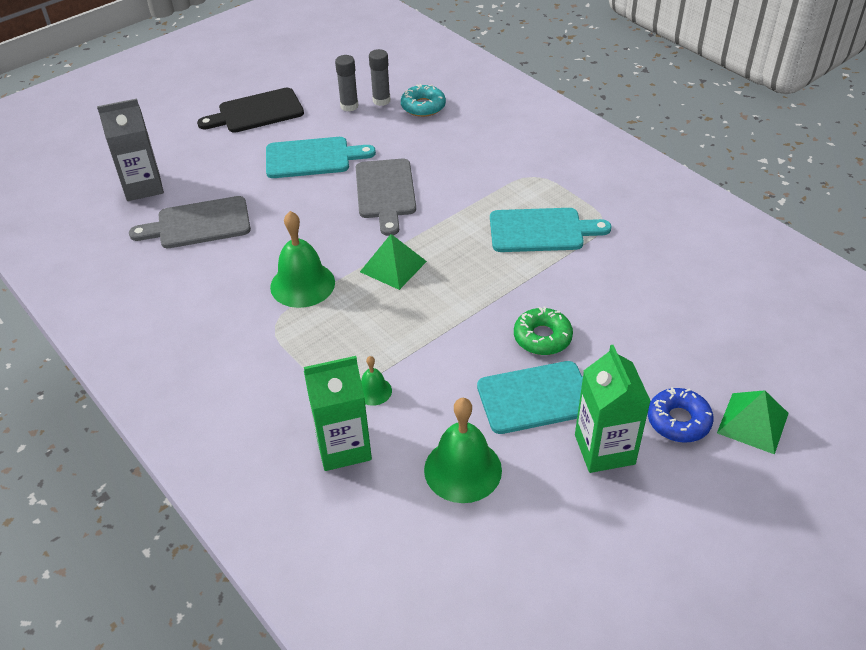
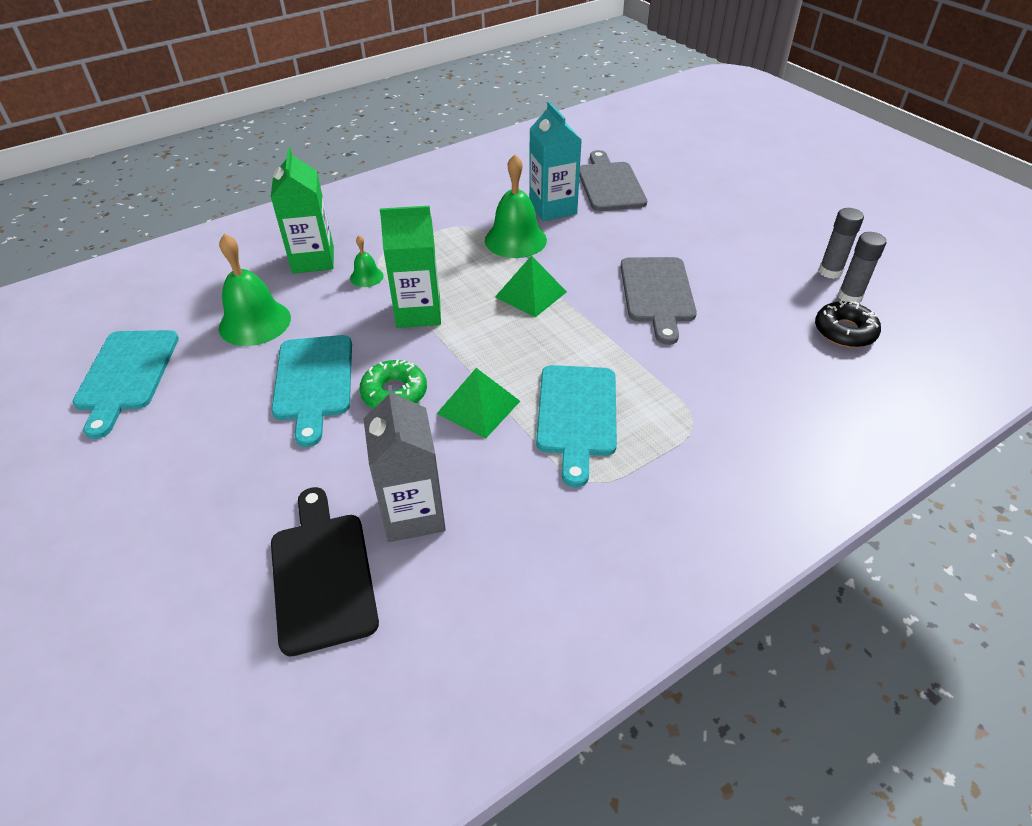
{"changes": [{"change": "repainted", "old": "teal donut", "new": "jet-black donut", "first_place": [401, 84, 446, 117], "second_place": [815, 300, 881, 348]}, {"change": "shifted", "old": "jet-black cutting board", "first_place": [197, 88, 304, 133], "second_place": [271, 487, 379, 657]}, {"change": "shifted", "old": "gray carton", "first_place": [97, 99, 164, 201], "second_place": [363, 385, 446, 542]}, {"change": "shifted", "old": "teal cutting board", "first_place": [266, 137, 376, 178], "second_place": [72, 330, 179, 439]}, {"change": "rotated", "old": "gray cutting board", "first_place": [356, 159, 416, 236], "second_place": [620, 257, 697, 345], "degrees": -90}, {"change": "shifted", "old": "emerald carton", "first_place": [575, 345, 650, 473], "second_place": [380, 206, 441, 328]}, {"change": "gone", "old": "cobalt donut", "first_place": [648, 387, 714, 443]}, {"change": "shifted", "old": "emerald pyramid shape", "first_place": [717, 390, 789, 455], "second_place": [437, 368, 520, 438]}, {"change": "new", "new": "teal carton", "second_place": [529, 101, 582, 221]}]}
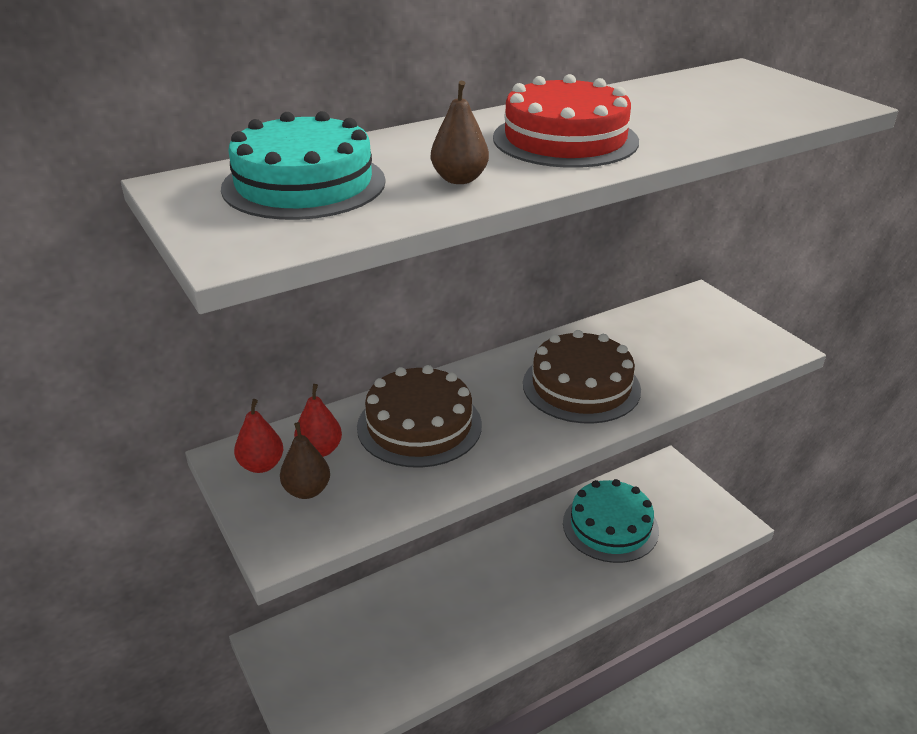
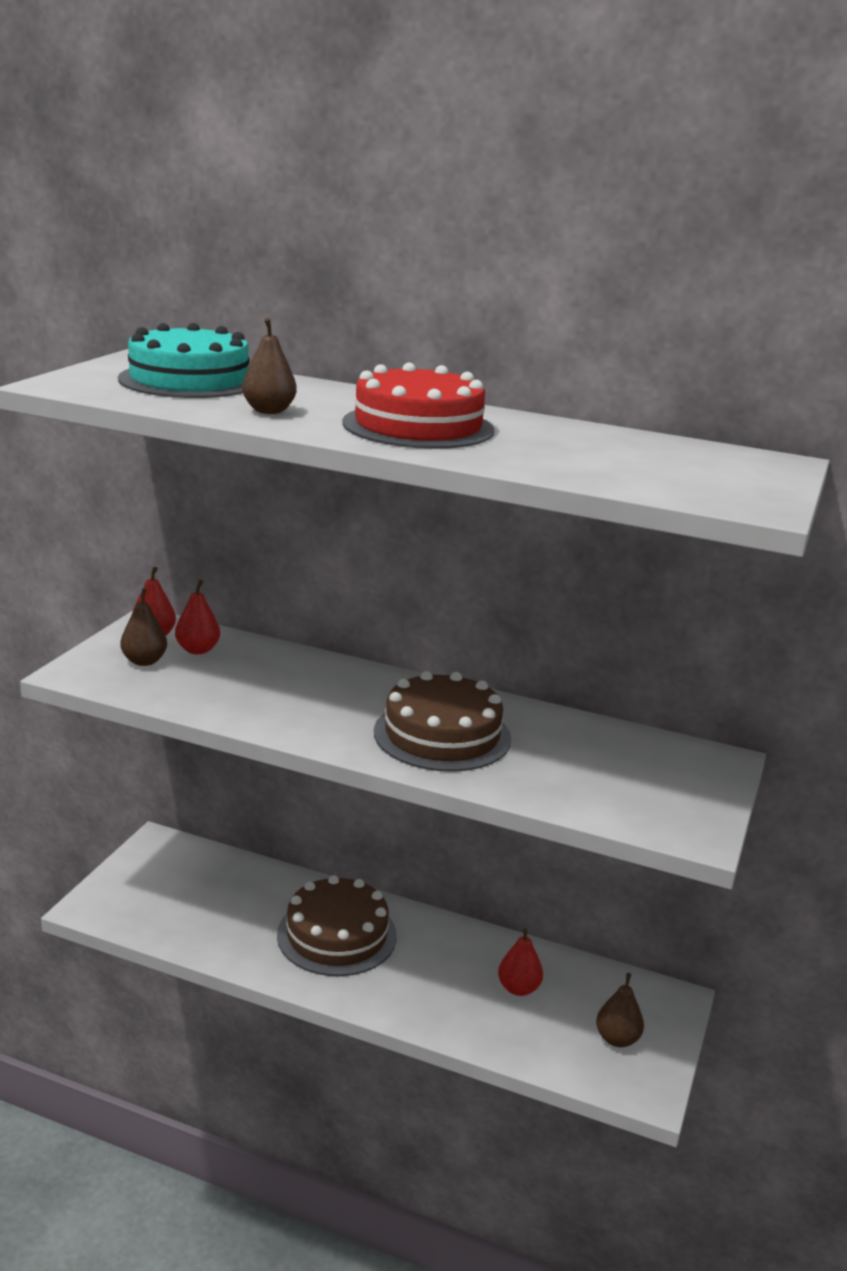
{"changes": [{"change": "shifted", "old": "brown cake", "first_place": [357, 365, 482, 468], "second_place": [277, 875, 397, 976]}, {"change": "swapped", "old": "teal cake", "new": "crimson pear fruit", "first_place": [563, 479, 659, 563], "second_place": [498, 928, 543, 996]}, {"change": "new", "new": "brown pear fruit", "second_place": [596, 973, 644, 1047]}]}
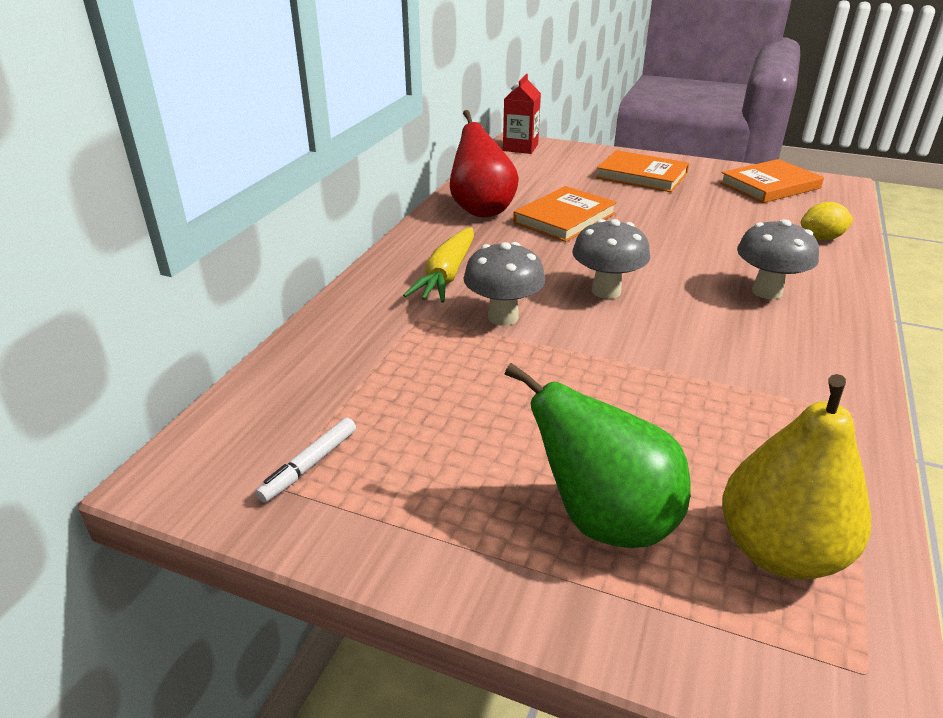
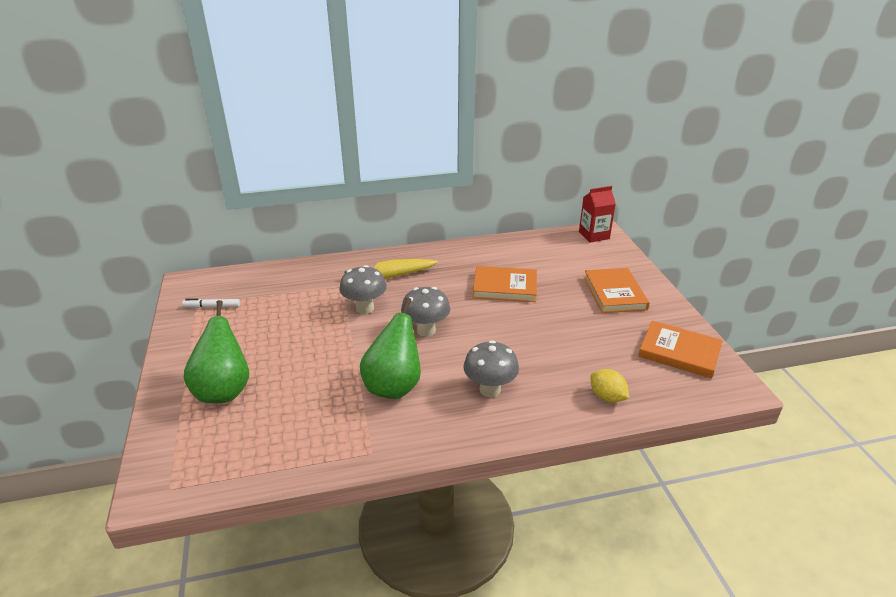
{"changes": [{"change": "gone", "old": "crimson pear fruit", "first_place": [450, 110, 519, 217]}, {"change": "gone", "old": "golden pear fruit", "first_place": [722, 374, 871, 579]}, {"change": "new", "new": "emerald pear fruit", "second_place": [360, 298, 421, 399]}]}
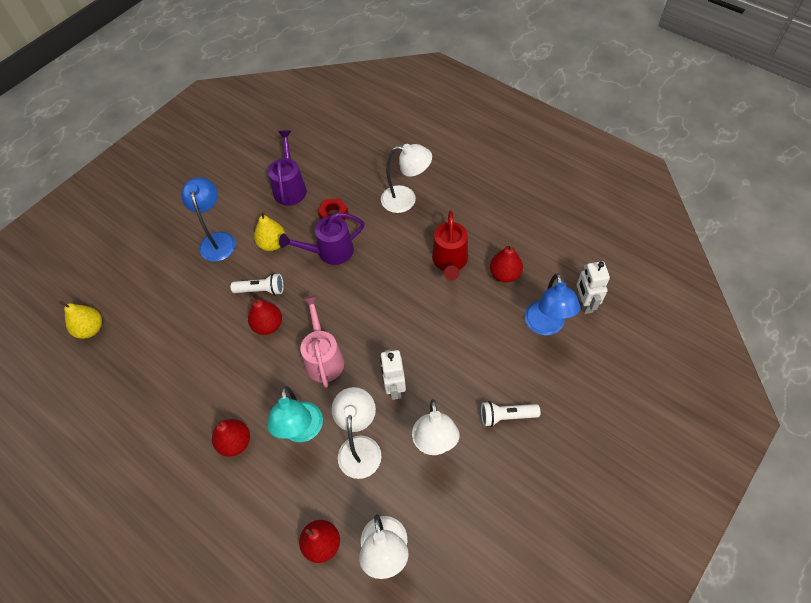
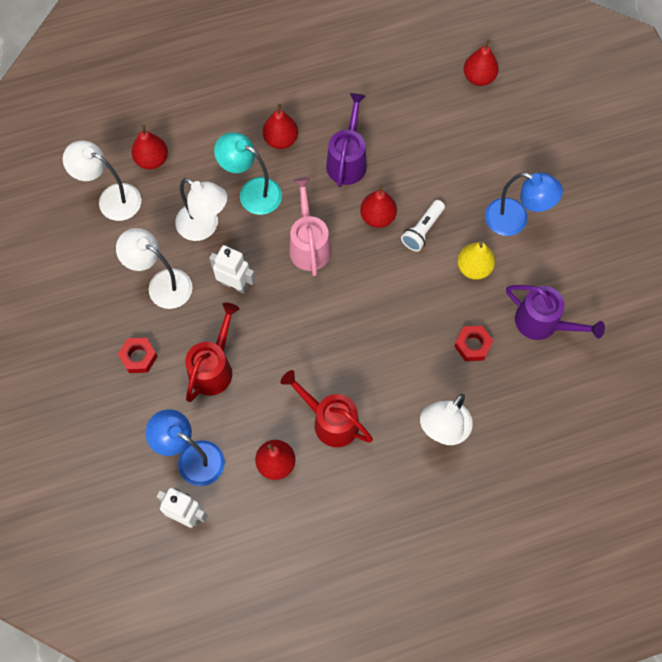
{"changes": [{"change": "shifted", "old": "purple watering can", "first_place": [279, 212, 365, 265], "second_place": [326, 93, 367, 187]}, {"change": "rotated", "old": "pink watering can", "first_place": [300, 295, 344, 388], "second_place": [289, 177, 331, 276], "degrees": -120}, {"change": "repainted", "old": "golden pear fruit", "new": "crimson pear fruit", "first_place": [59, 301, 102, 339], "second_place": [464, 39, 499, 86]}, {"change": "swapped", "old": "snow-white torch", "new": "crimson hex nut", "first_place": [481, 401, 540, 427], "second_place": [118, 338, 158, 373]}, {"change": "new", "new": "crimson watering can", "second_place": [185, 303, 239, 402]}]}
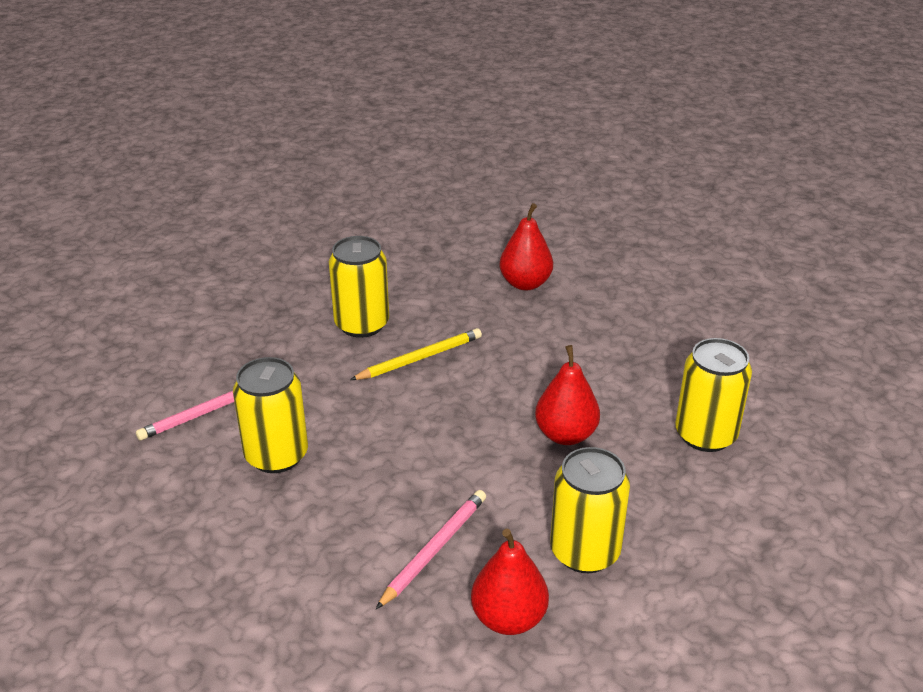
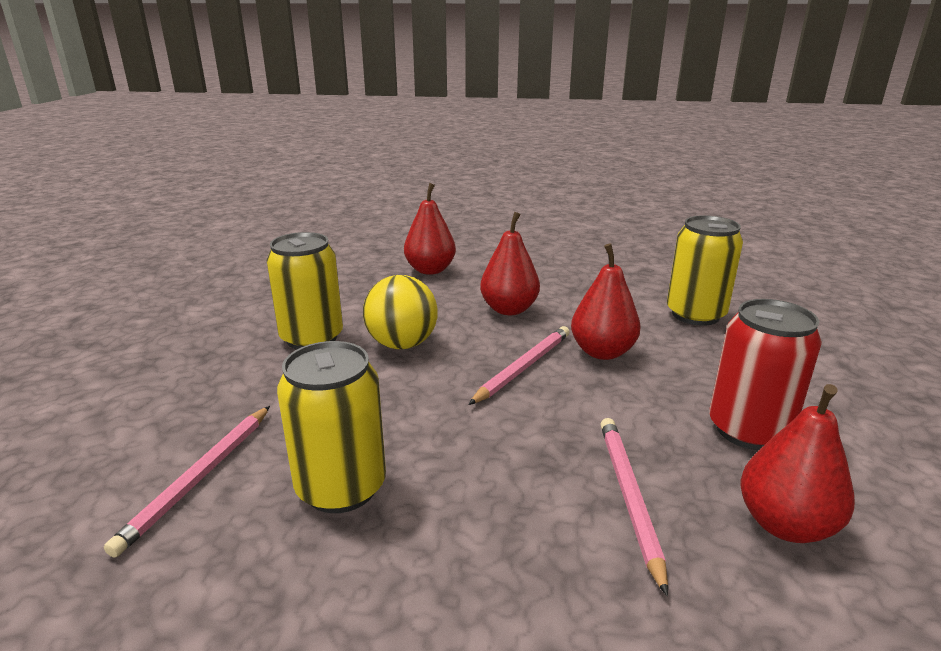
{"changes": [{"change": "swapped", "old": "golden pencil", "new": "golden play ball", "first_place": [350, 328, 482, 380], "second_place": [363, 275, 438, 349]}, {"change": "repainted", "old": "golden soda can", "new": "crimson soda can", "first_place": [550, 447, 630, 573], "second_place": [709, 299, 822, 450]}, {"change": "new", "new": "crimson pear fruit", "second_place": [480, 212, 540, 315]}, {"change": "new", "new": "pink pencil", "second_place": [468, 326, 570, 405]}]}
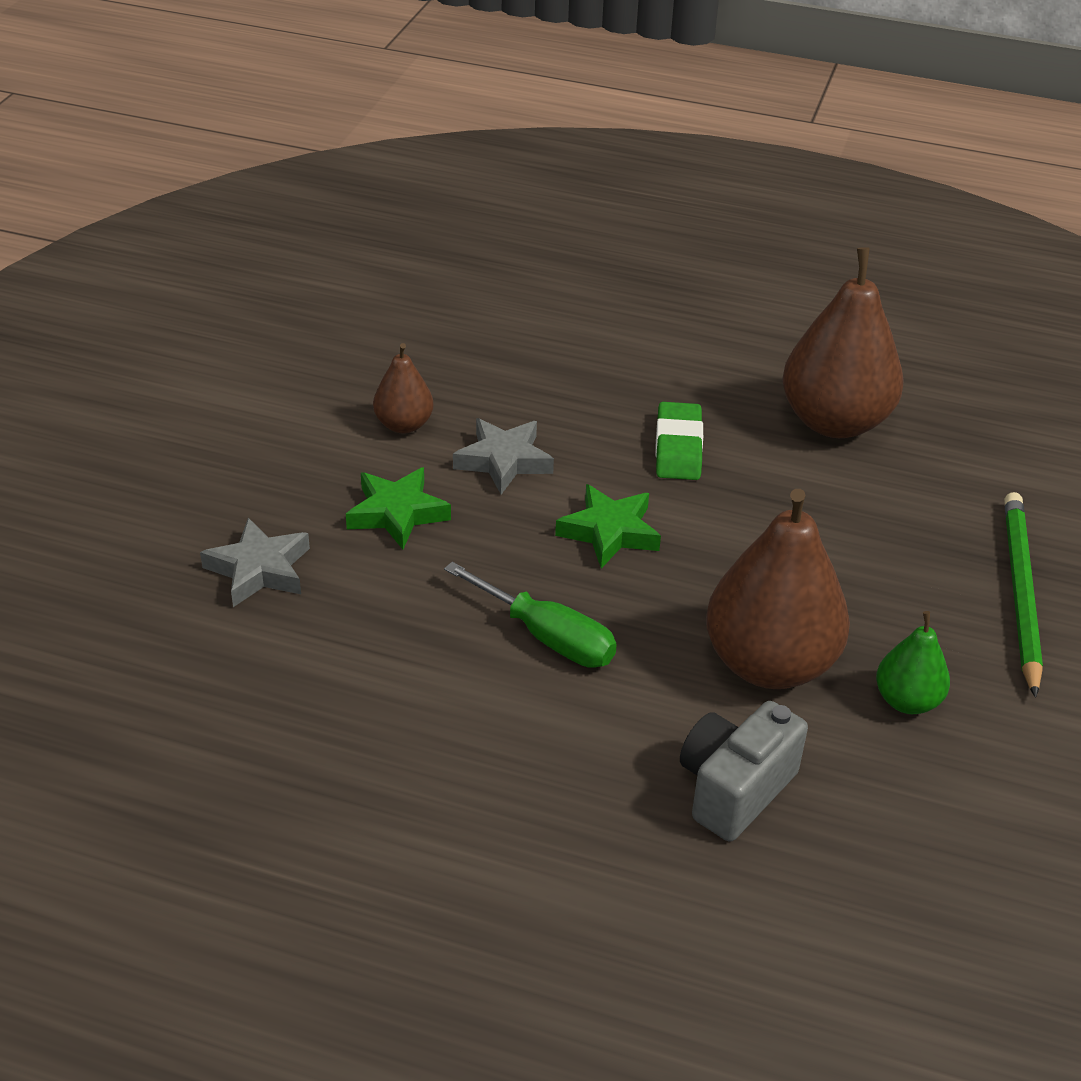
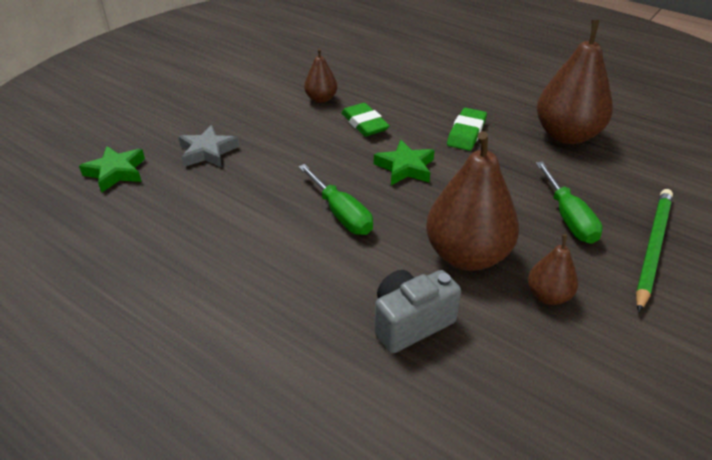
{"changes": [{"change": "swapped", "old": "gray five-pointed star", "new": "emerald gum eraser", "first_place": [453, 418, 554, 494], "second_place": [341, 103, 390, 137]}, {"change": "shifted", "old": "emerald five-pointed star", "first_place": [346, 467, 451, 549], "second_place": [79, 146, 145, 193]}, {"change": "repainted", "old": "emerald pear fruit", "new": "brown pear fruit", "first_place": [876, 611, 950, 714], "second_place": [528, 234, 578, 305]}, {"change": "new", "new": "emerald hand screwdriver", "second_place": [536, 162, 603, 244]}]}
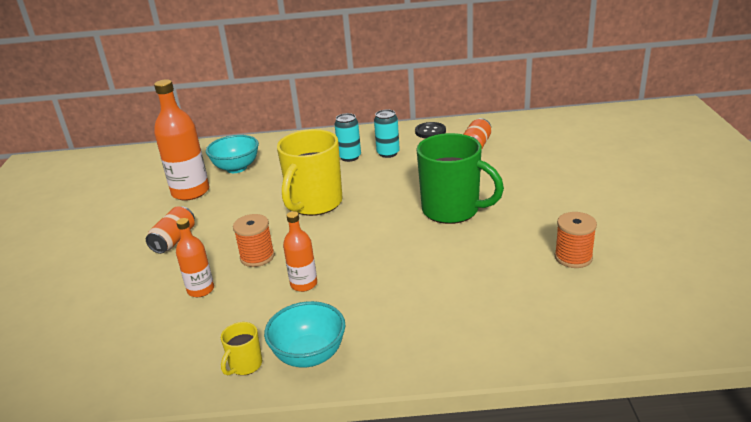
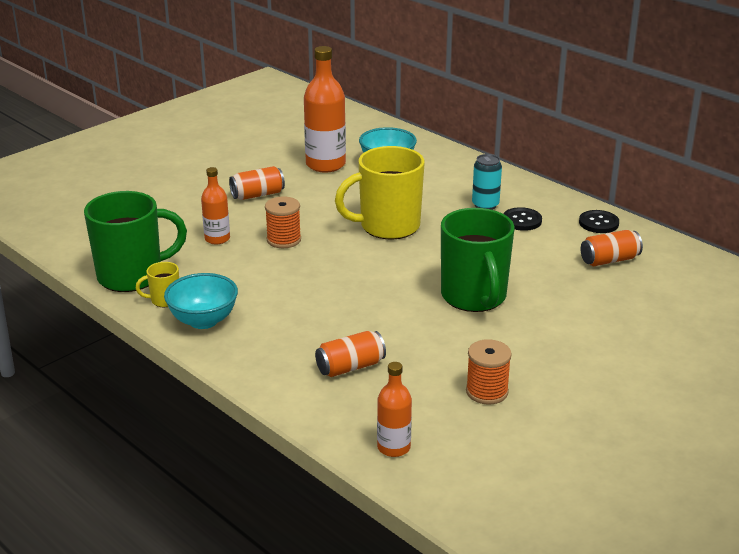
{"changes": [{"change": "swapped", "old": "teal soda can", "new": "jet-black sewing button", "first_place": [374, 109, 400, 158], "second_place": [503, 207, 542, 231]}, {"change": "shifted", "old": "bright orange flask", "first_place": [283, 211, 317, 292], "second_place": [377, 362, 412, 457]}, {"change": "new", "new": "emerald tea mug", "second_place": [84, 191, 187, 292]}, {"change": "new", "new": "bright orange soda can", "second_place": [315, 331, 386, 377]}]}
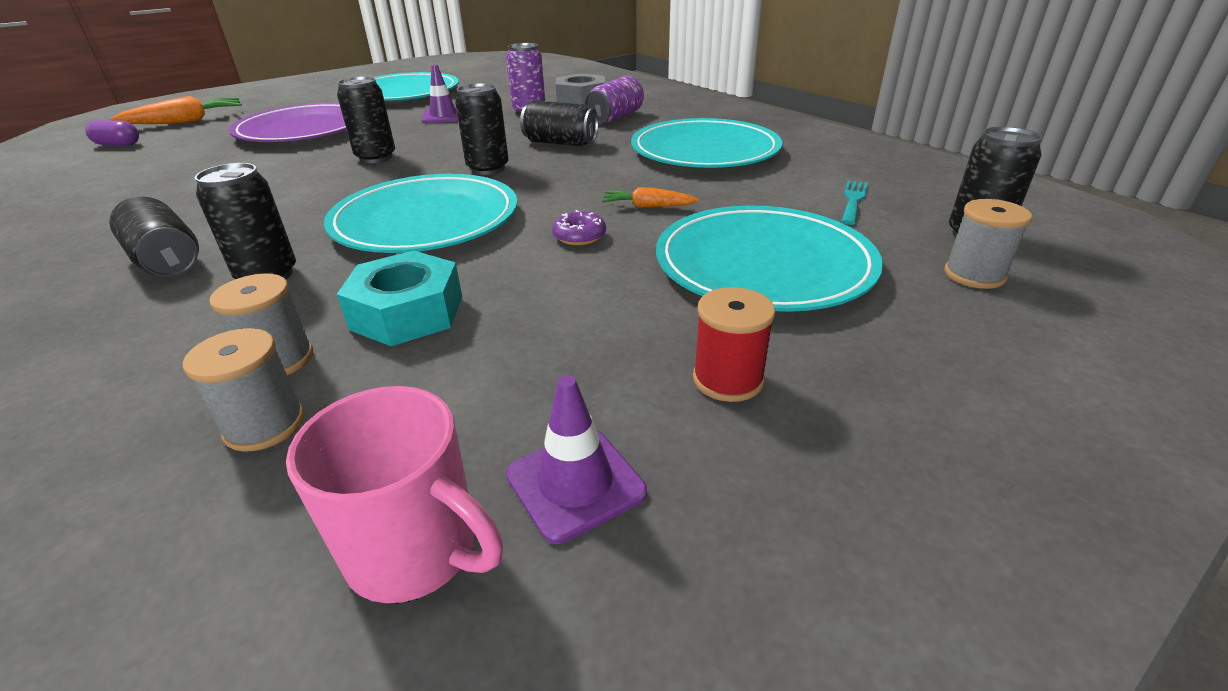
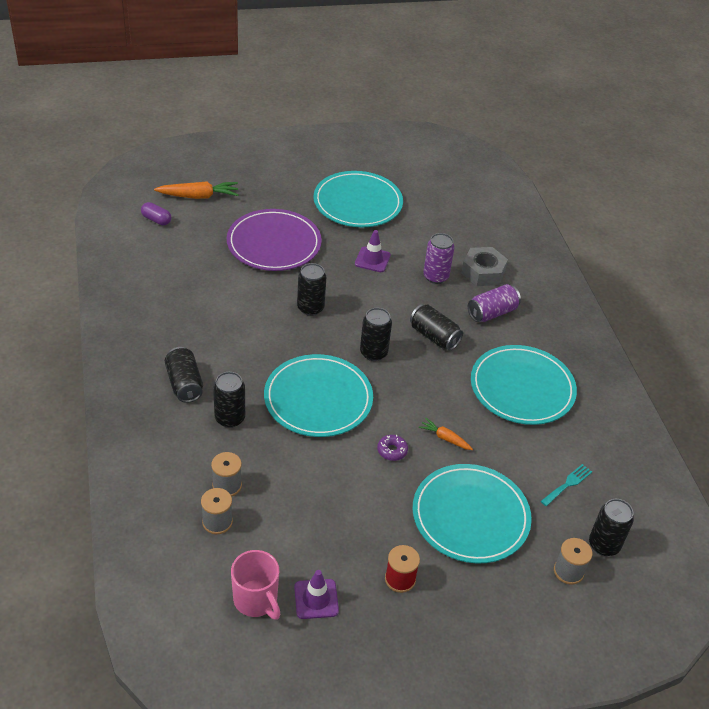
{"changes": [{"change": "gone", "old": "teal hex nut", "first_place": [337, 250, 462, 346]}]}
